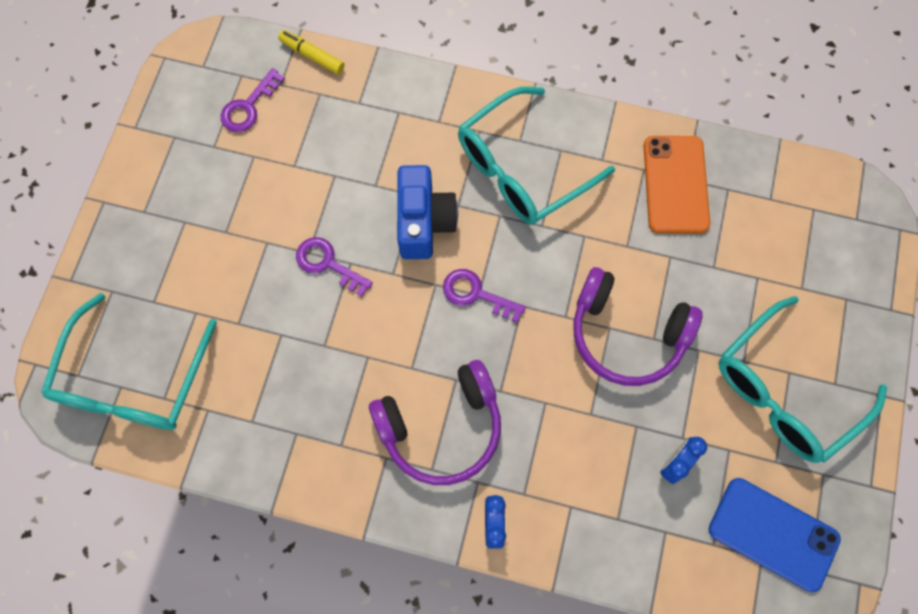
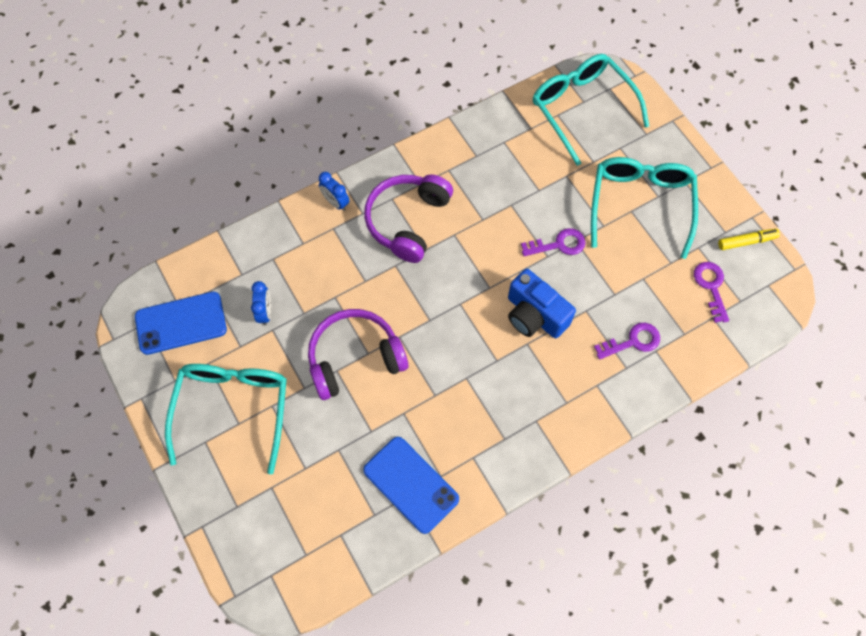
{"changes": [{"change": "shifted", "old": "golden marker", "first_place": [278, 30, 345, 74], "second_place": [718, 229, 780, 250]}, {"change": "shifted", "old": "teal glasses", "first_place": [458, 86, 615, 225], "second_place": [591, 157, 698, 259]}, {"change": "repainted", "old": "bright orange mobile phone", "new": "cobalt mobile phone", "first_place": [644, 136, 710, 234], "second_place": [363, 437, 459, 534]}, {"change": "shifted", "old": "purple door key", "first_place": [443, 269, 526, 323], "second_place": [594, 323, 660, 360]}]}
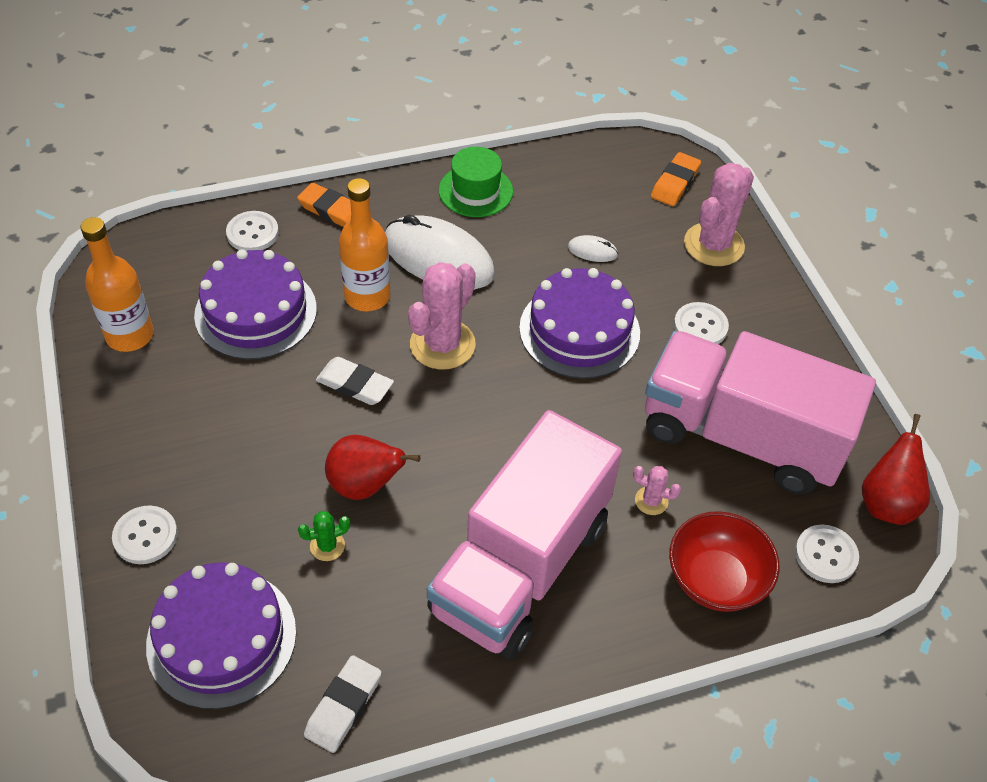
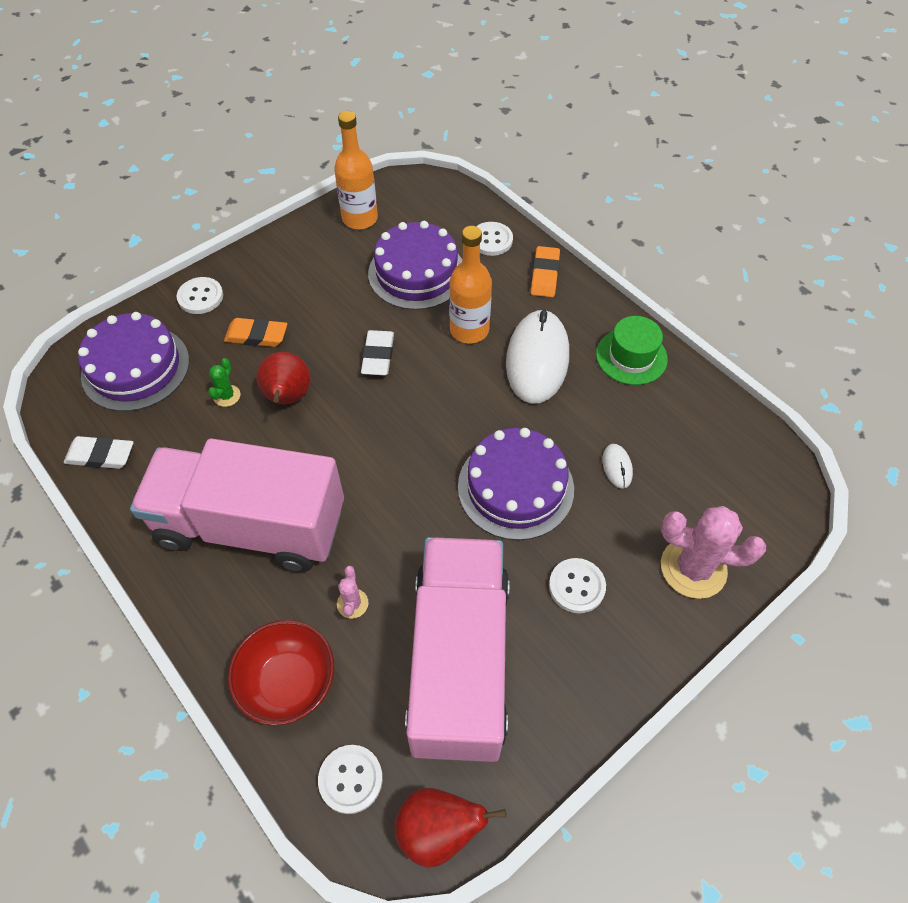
{"changes": [{"change": "shifted", "old": "bright orange gum eraser", "first_place": [651, 152, 701, 206], "second_place": [224, 318, 287, 347]}, {"change": "gone", "old": "pink saguaro cactus", "first_place": [408, 262, 476, 370]}, {"change": "rotated", "old": "emerald saguaro cactus", "first_place": [298, 511, 350, 561], "second_place": [208, 358, 240, 407], "degrees": 60}]}
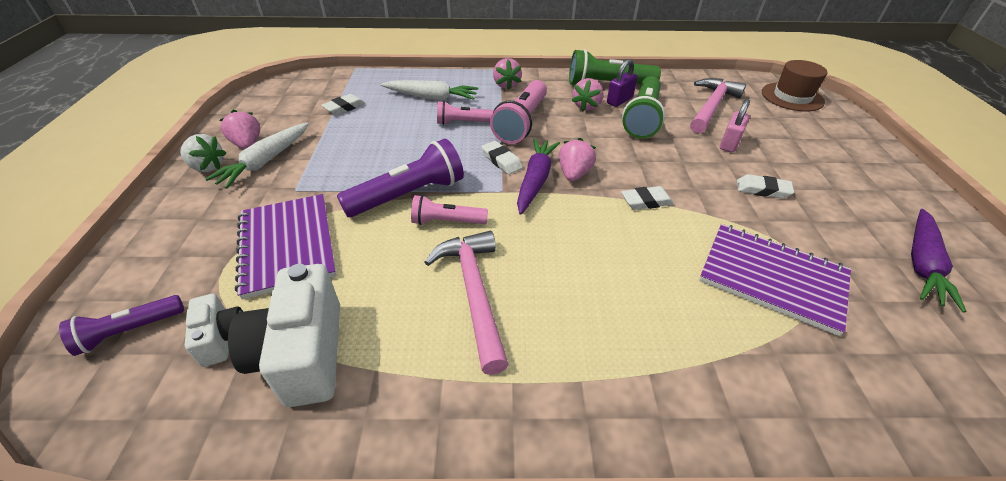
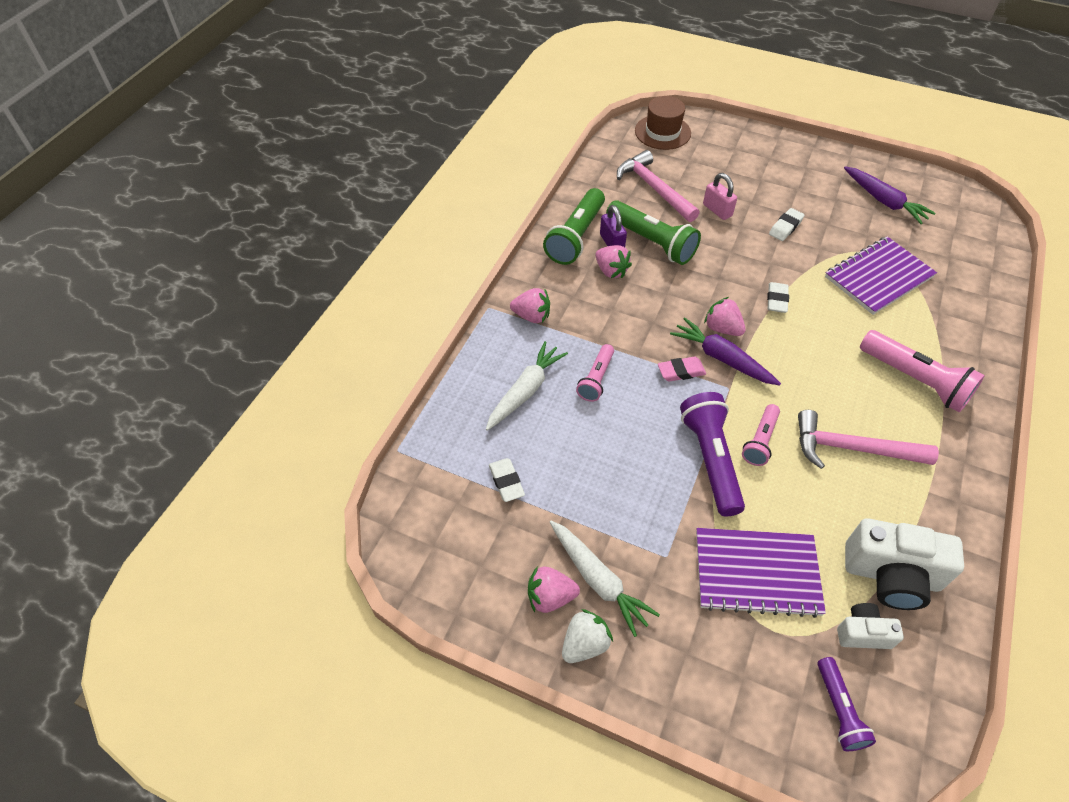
{"changes": [{"change": "shifted", "old": "pink torch", "first_place": [490, 80, 547, 144], "second_place": [860, 330, 985, 413]}, {"change": "repainted", "old": "snow-white gum eraser", "new": "pink gum eraser", "first_place": [481, 141, 523, 174], "second_place": [658, 357, 706, 382]}]}
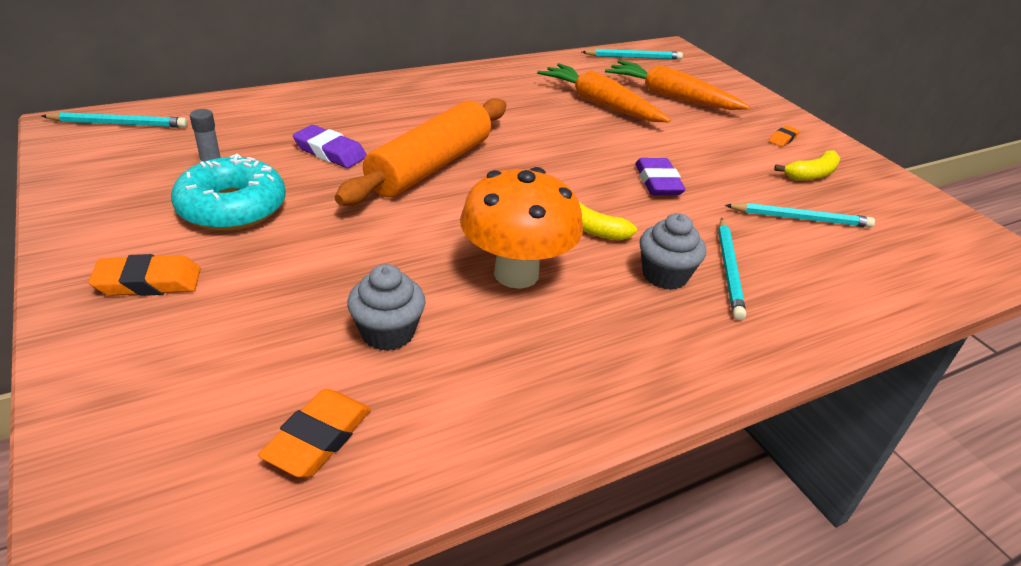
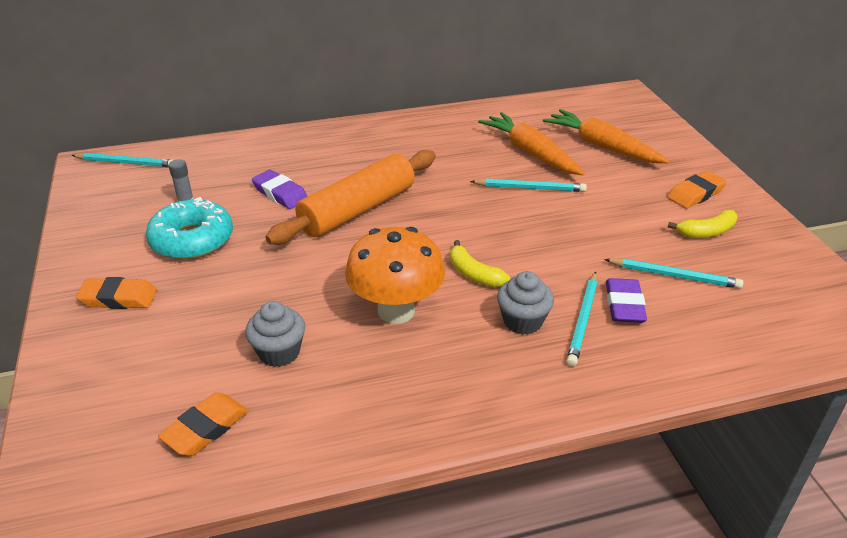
{"changes": [{"change": "shifted", "old": "teal pencil", "first_place": [582, 49, 683, 60], "second_place": [470, 178, 587, 192]}, {"change": "scaled", "old": "bright orange gum eraser", "first_place": [769, 125, 800, 147], "second_place": [667, 171, 727, 208], "factor": 1.75}, {"change": "shifted", "old": "purple gum eraser", "first_place": [635, 158, 686, 195], "second_place": [606, 278, 647, 323]}]}
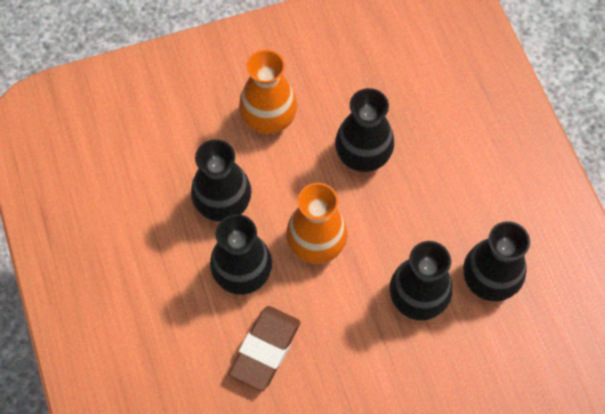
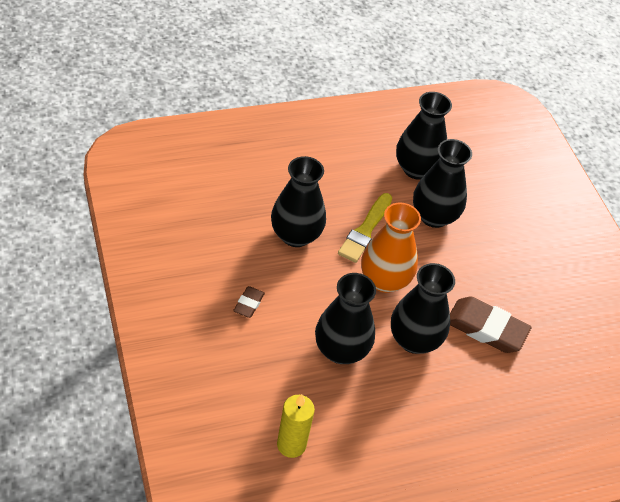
{"changes": [{"change": "swapped", "old": "bright orange tall vase", "new": "brown gum eraser", "first_place": [239, 49, 297, 134], "second_place": [233, 286, 265, 318]}, {"change": "new", "new": "golden brush", "second_place": [338, 193, 392, 263]}, {"change": "new", "new": "golden pillar candle", "second_place": [277, 394, 315, 458]}]}
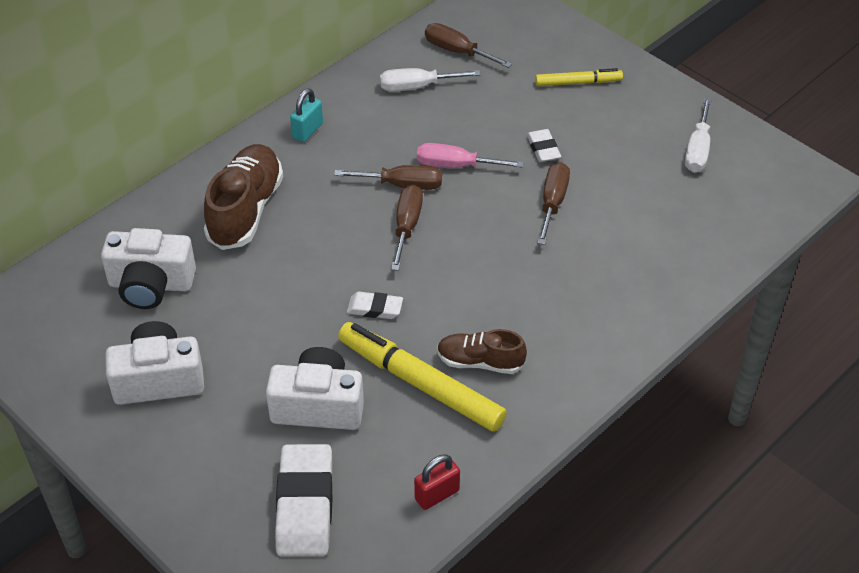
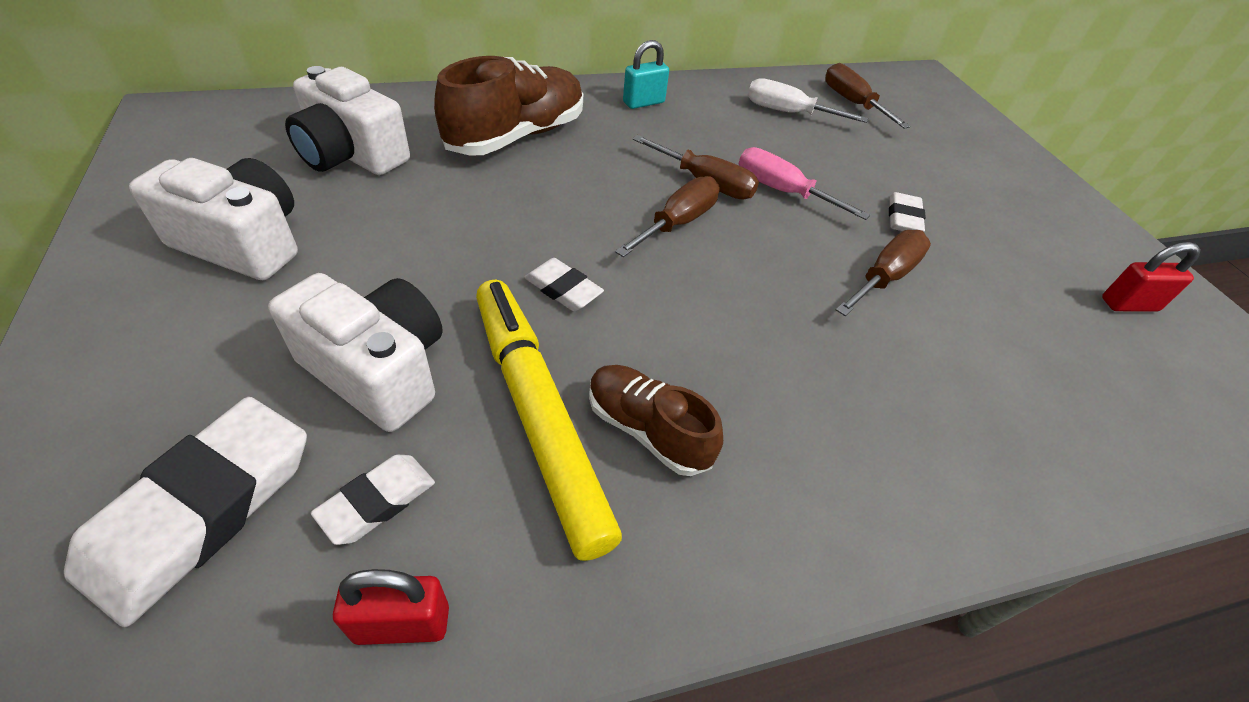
{"changes": [{"change": "gone", "old": "golden marker", "first_place": [535, 68, 623, 86]}, {"change": "swapped", "old": "snow-white hand screwdriver", "new": "crimson lock", "first_place": [685, 97, 712, 173], "second_place": [1102, 242, 1201, 312]}, {"change": "new", "new": "snow-white gum eraser", "second_place": [311, 455, 435, 545]}]}
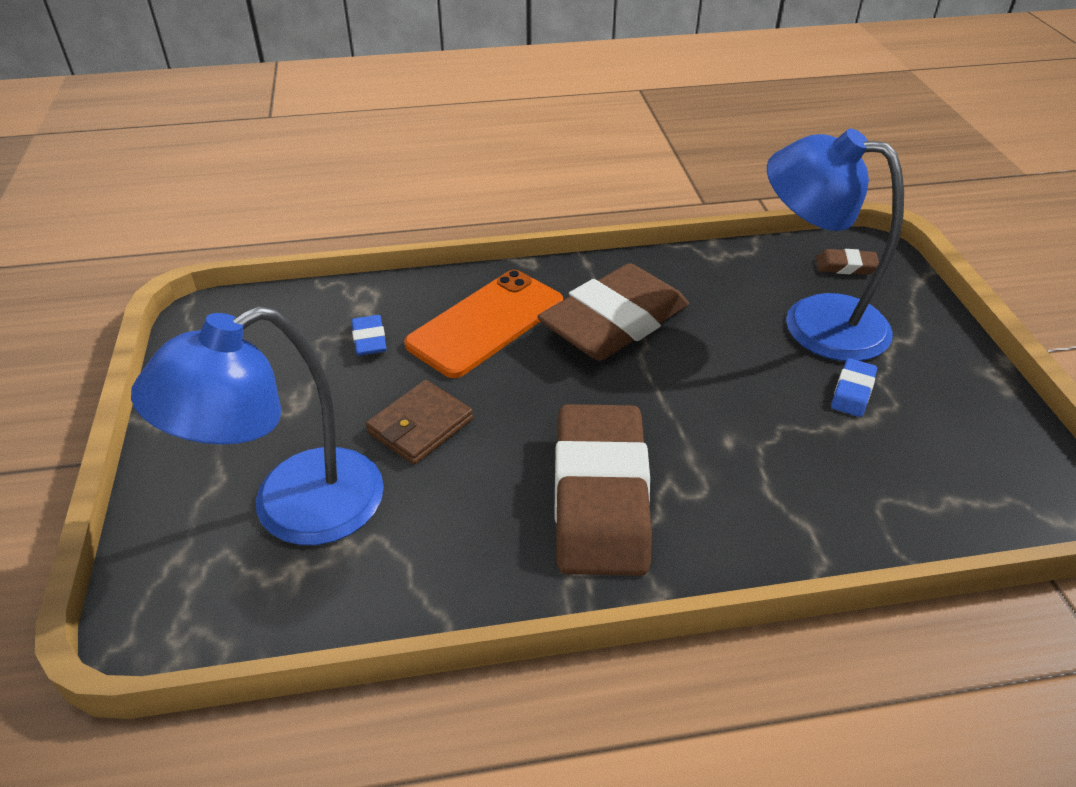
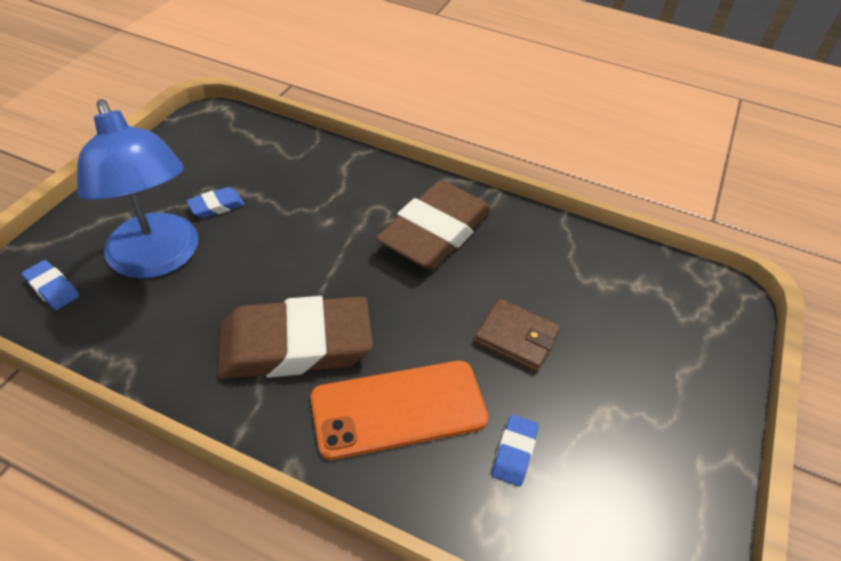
{"changes": [{"change": "repainted", "old": "brown gum eraser", "new": "cobalt gum eraser", "first_place": [816, 249, 879, 275], "second_place": [22, 260, 80, 310]}, {"change": "gone", "old": "cobalt desk lamp", "first_place": [131, 306, 384, 545]}, {"change": "rotated", "old": "brown wallet", "first_place": [366, 380, 473, 465], "second_place": [474, 298, 560, 372], "degrees": 45}]}
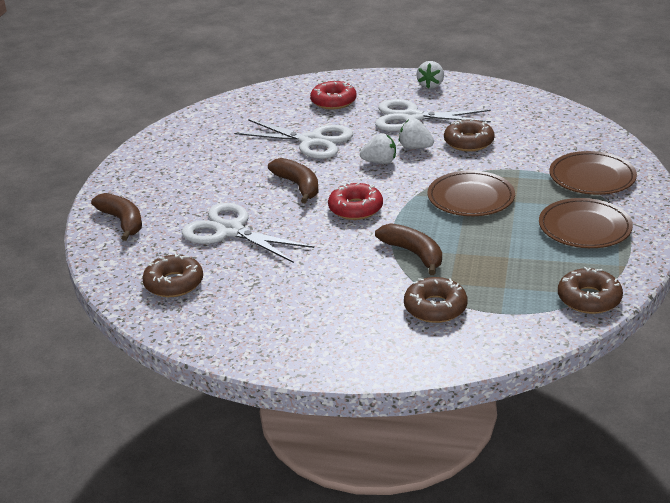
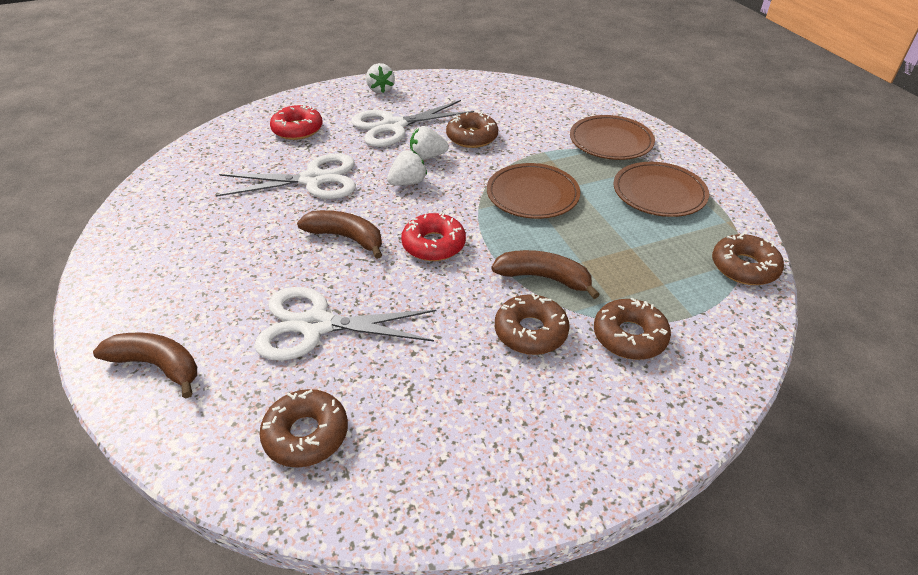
{"changes": [{"change": "new", "new": "brown donut", "second_place": [495, 293, 570, 355]}]}
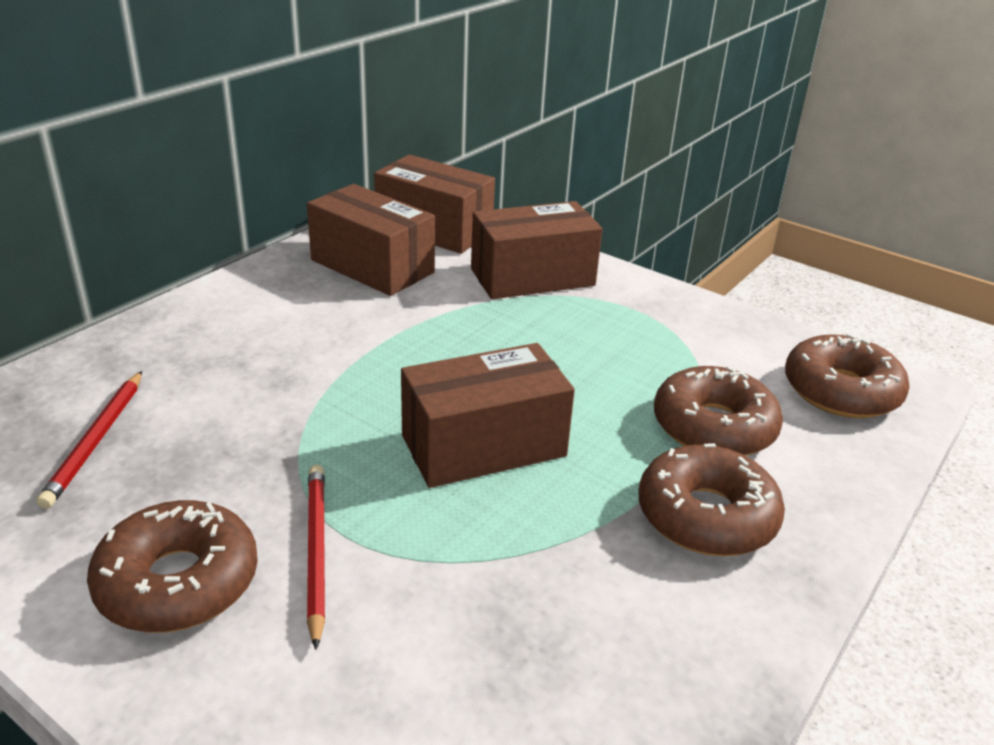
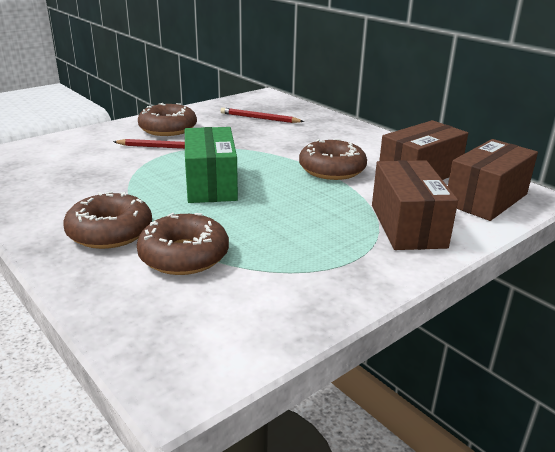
{"changes": [{"change": "shifted", "old": "brown donut", "first_place": [785, 333, 910, 418], "second_place": [299, 139, 367, 180]}, {"change": "repainted", "old": "brown box", "new": "emerald box", "first_place": [401, 343, 575, 488], "second_place": [185, 127, 238, 203]}]}
